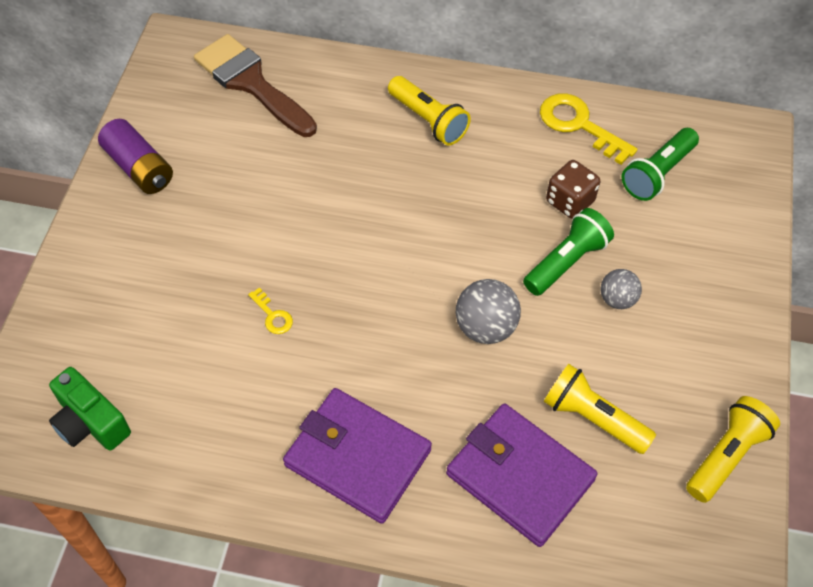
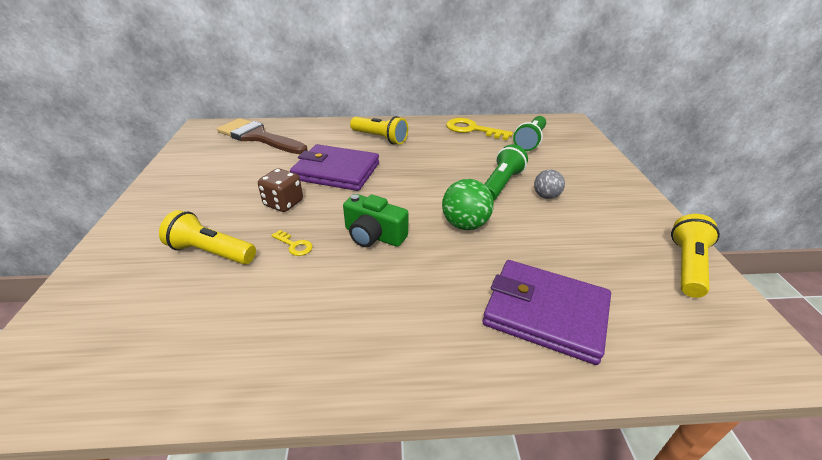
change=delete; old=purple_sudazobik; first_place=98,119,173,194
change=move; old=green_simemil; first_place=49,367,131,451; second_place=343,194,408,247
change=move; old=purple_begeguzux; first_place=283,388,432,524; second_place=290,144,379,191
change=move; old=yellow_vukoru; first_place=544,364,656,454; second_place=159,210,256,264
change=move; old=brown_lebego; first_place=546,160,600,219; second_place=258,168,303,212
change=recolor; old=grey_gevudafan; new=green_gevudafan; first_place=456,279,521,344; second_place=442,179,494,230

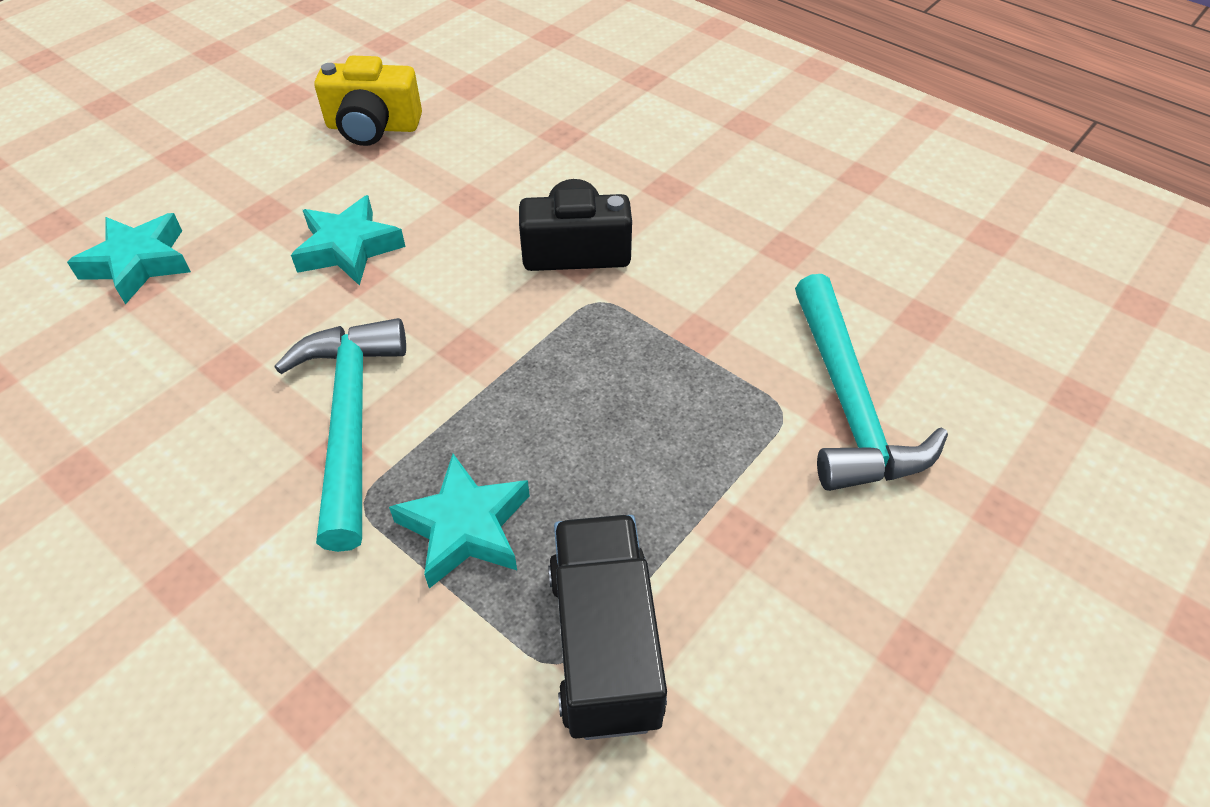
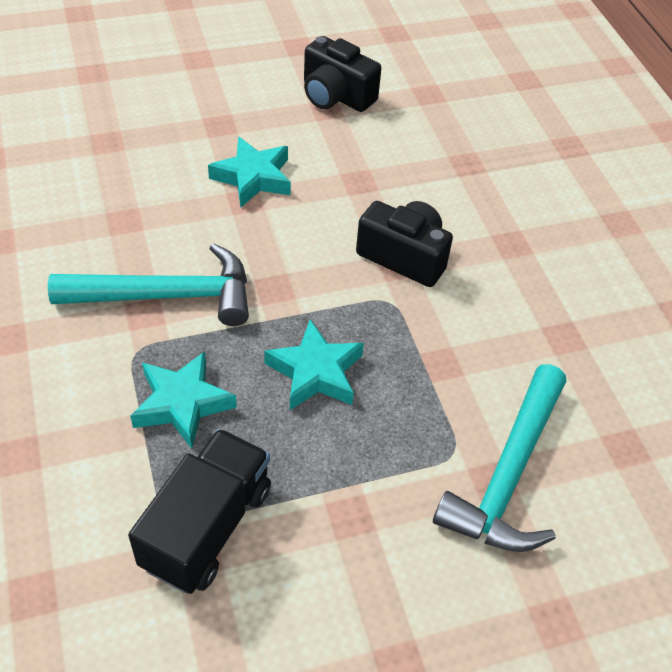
change=move; old=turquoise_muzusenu; first_place=67,213,191,304; second_place=264,319,364,410
change=recolor; old=yellow_simemil; new=black_simemil; first_place=315,56,422,146; second_place=304,36,381,112
change=rotate; old=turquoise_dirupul; first_place=275,318,406,552; second_place=48,243,249,326; degrees=60

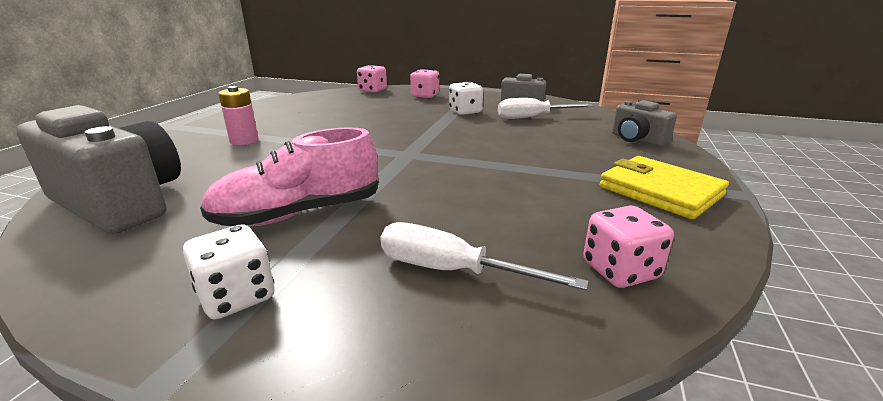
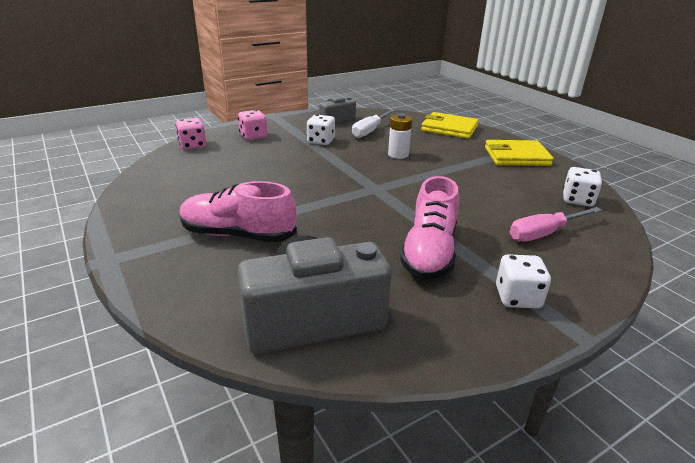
change=insert; new=white_sudazobik; second_place=388,114,412,159
change=replace; old=pink_sudazobik; new=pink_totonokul; first_place=218,86,259,145; second_place=179,181,297,242
change=replace; old=grey_simemil; new=yellow_begeguzux; first_place=612,100,677,147; second_place=421,112,479,139
change=recolor; old=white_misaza; new=pink_misaza; first_place=381,222,589,290; second_place=510,207,602,242
change=recolor; old=pink_lebego; new=white_lebego; first_place=583,206,674,288; second_place=563,167,602,207

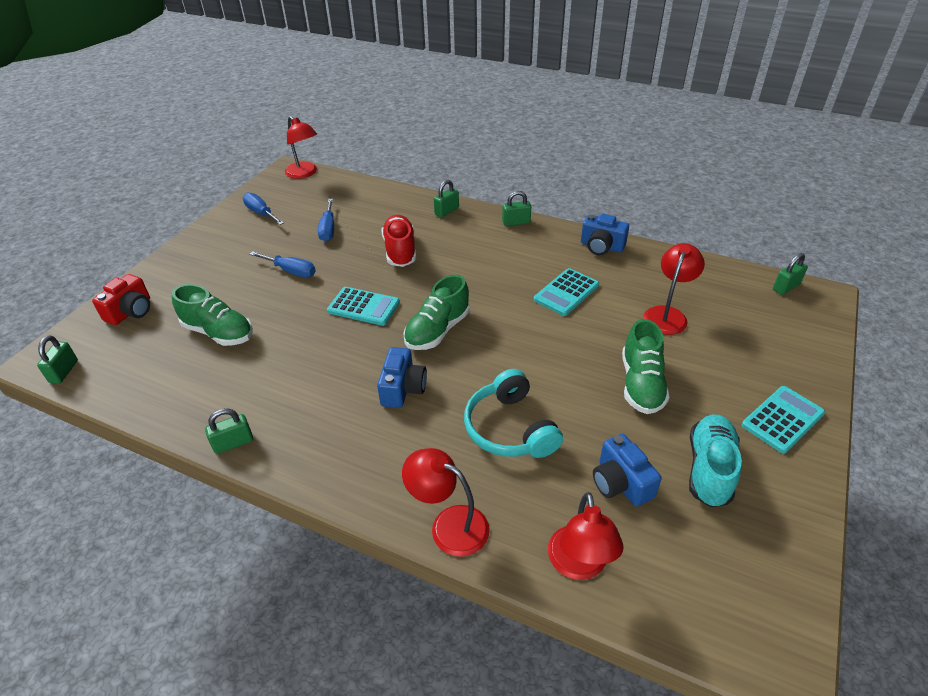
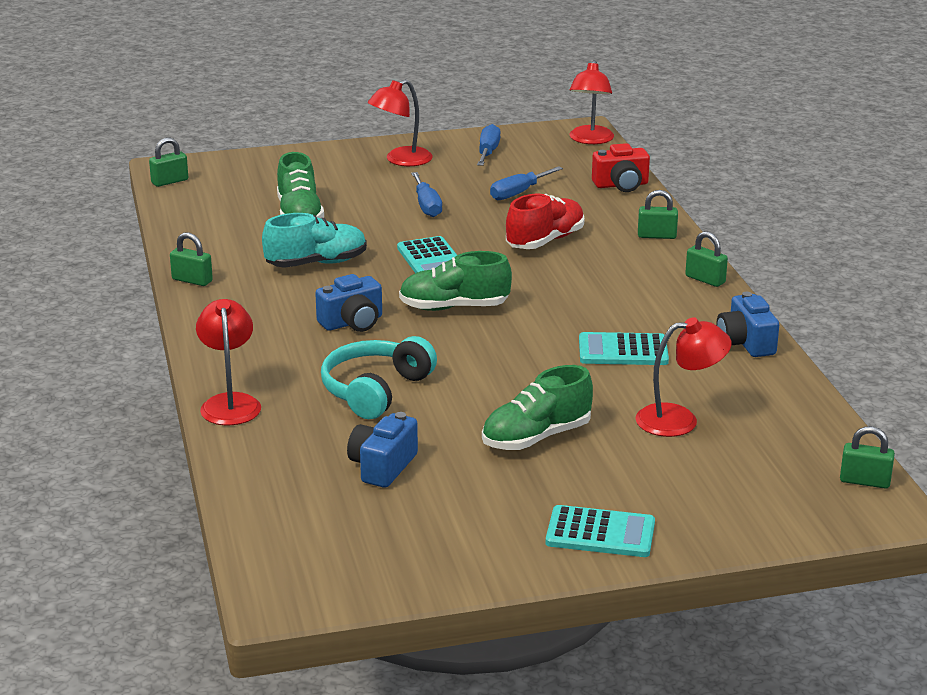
change=move; old=red_simemil; first_place=92,274,150,325; second_place=592,143,650,192
change=move; old=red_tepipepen; first_place=548,492,624,580; second_place=368,79,432,166
change=move; old=turquoise_totonokul; first_place=689,415,742,507; second_place=262,213,367,268

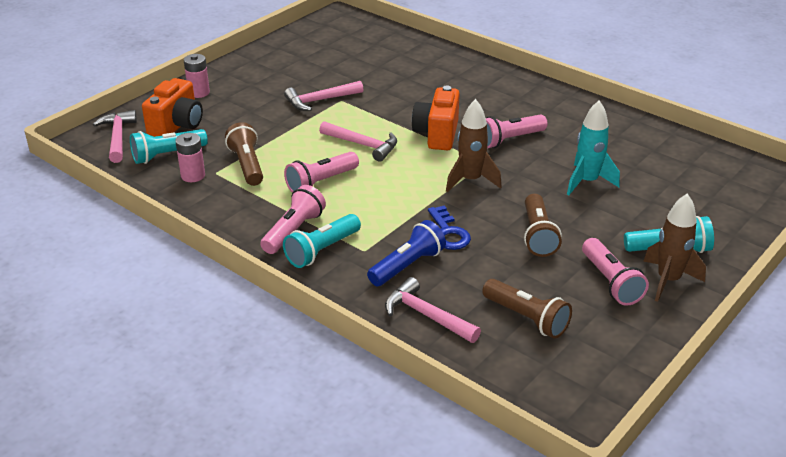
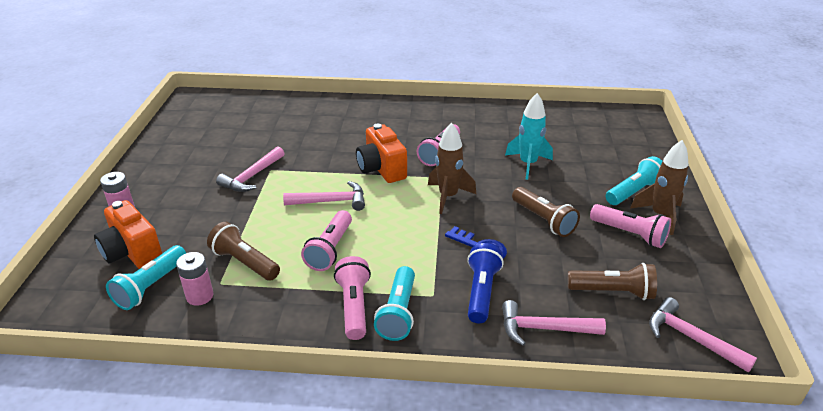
change=move; old=pink_dirupul; first_place=93,110,137,163; second_place=649,297,757,373
change=rotate; old=orange_simemil; first_place=142,78,203,137; second_place=94,200,162,269; degrees=150

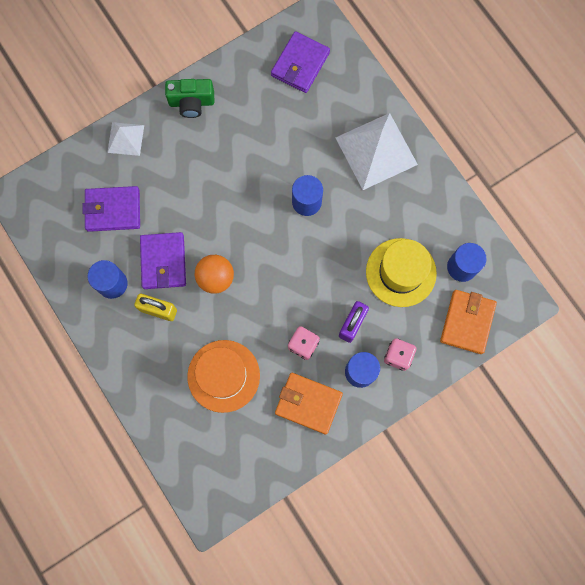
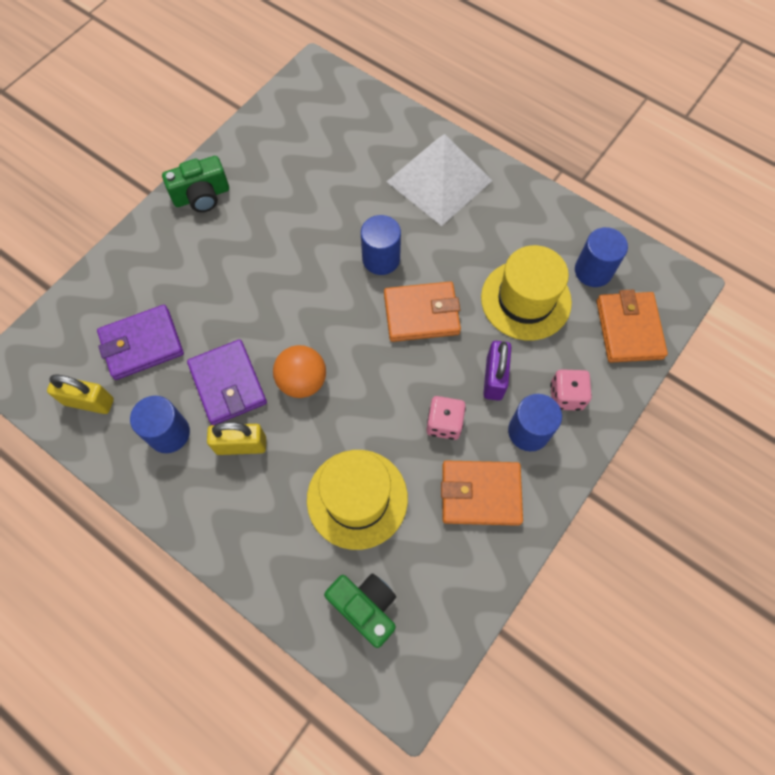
change=delete; old=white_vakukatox; first_place=107,122,144,156
change=delete; old=purple_begeguzux; first_place=271,31,330,93
change=insert; new=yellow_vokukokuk; second_place=47,374,114,414
change=insert; new=green_simemil; second_place=324,573,396,648
change=insert; new=orange_begeguzux; second_place=384,281,461,342
change=recolor; old=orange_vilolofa; new=yellow_vilolofa; first_place=187,340,260,413; second_place=307,450,408,550

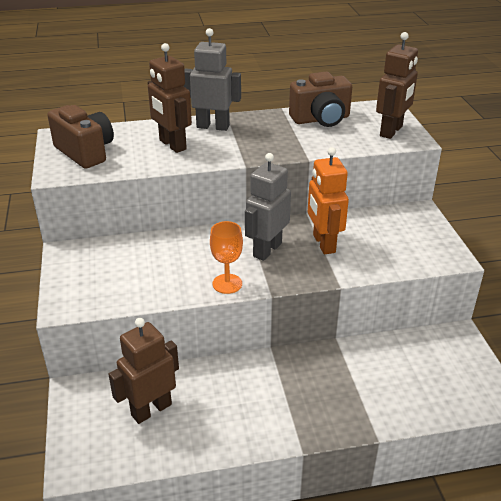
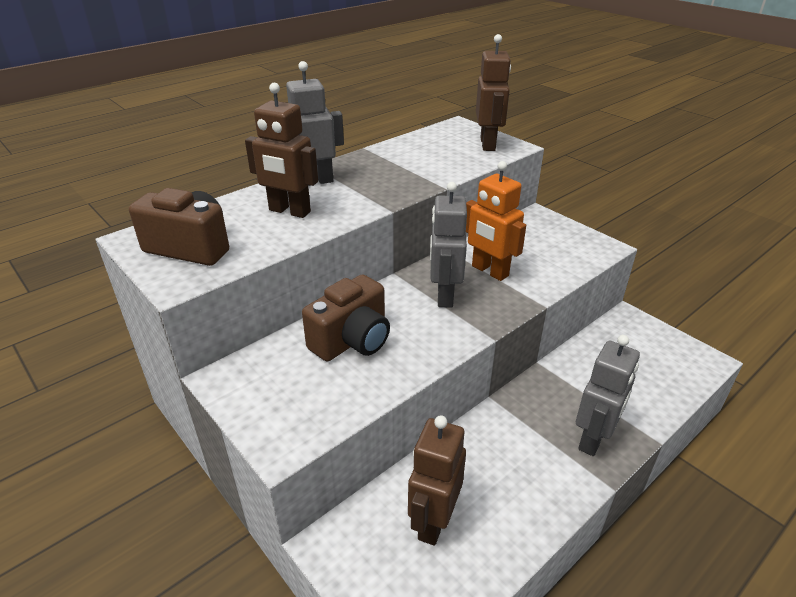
change=delete; old=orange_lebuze; first_place=210,221,243,294
change=insert; new=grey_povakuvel; second_place=576,335,640,456
change=move; old=brown_simemil; first_place=289,72,352,127; second_place=302,274,390,361

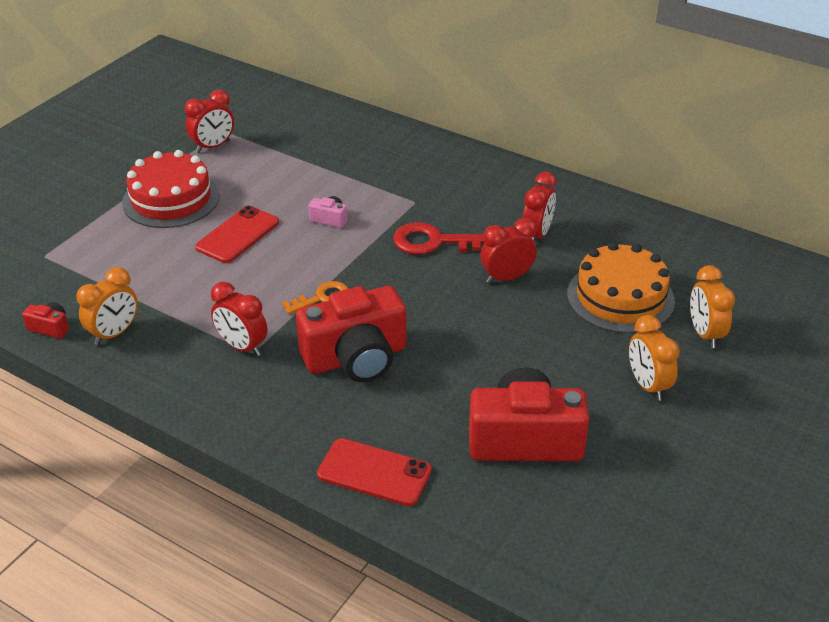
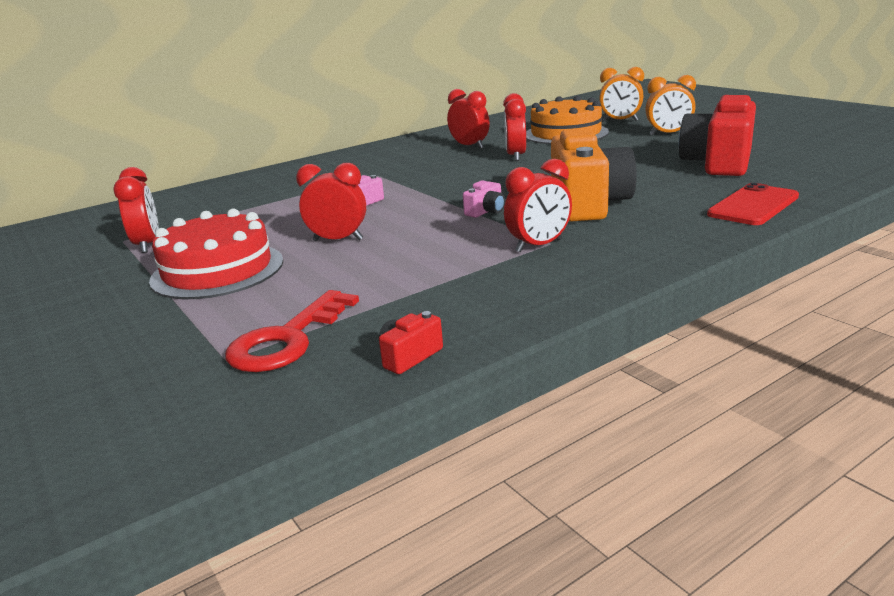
change=delete; old=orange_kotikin; first_place=77,267,138,345
change=move; old=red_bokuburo; first_place=393,222,485,255; second_place=225,290,359,372
change=replace; old=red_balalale; new=red_kotikin; first_place=195,206,279,263; second_place=296,163,366,241
change=replace; old=orange_bokuburo; new=pink_simemil; first_place=282,281,348,314; second_place=463,180,505,218
change=recolor; old=red_simemil; new=orange_simemil; first_place=296,286,406,382; second_place=551,128,637,221

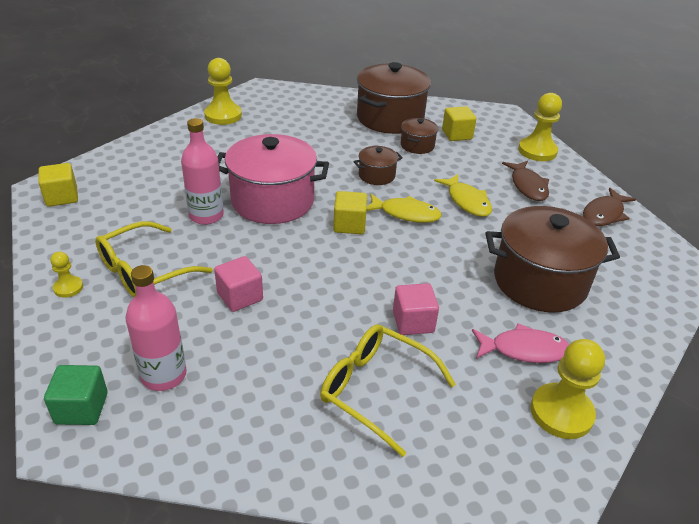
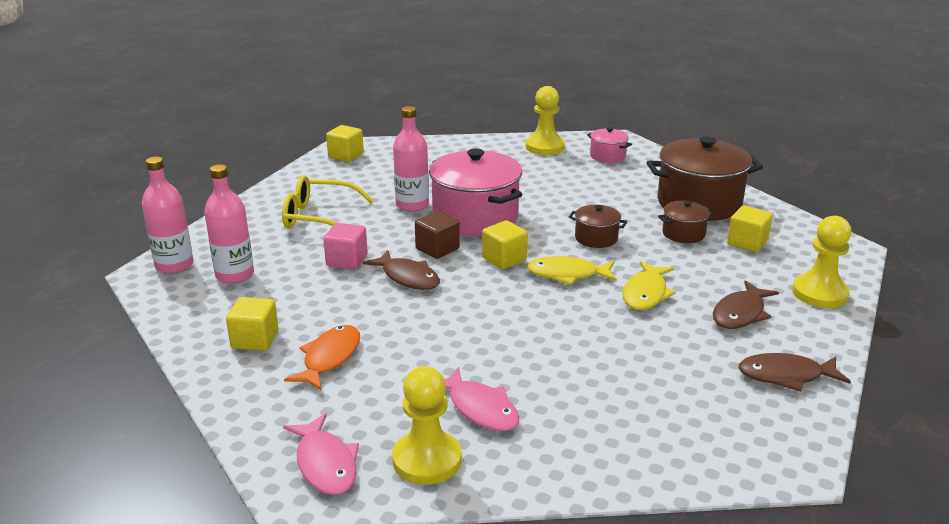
change=delete; old=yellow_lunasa; first_place=50,251,83,298
change=delete; old=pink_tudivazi; first_place=393,283,439,335
change=delete; old=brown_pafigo; first_place=485,206,620,313
change=insert; new=yellow_tudivazi; second_place=226,297,279,351
change=insert; new=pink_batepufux; second_place=283,413,359,495
change=insert; new=brown_batepufux; second_place=363,250,440,290
change=insert; new=brown_tudivazi; second_place=415,211,460,259
change=insert; new=pink_pafigo; second_place=587,127,632,163
change=replace; old=green_tudivazi; new=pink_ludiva; first_place=44,365,108,425; second_place=142,157,194,274
change=replace; old=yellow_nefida; new=orange_batepufux; first_place=320,324,456,457; second_place=284,325,360,390
change=rotate; old=yellow_batepufux; first_place=366,194,442,223; second_place=527,256,617,285; degrees=120

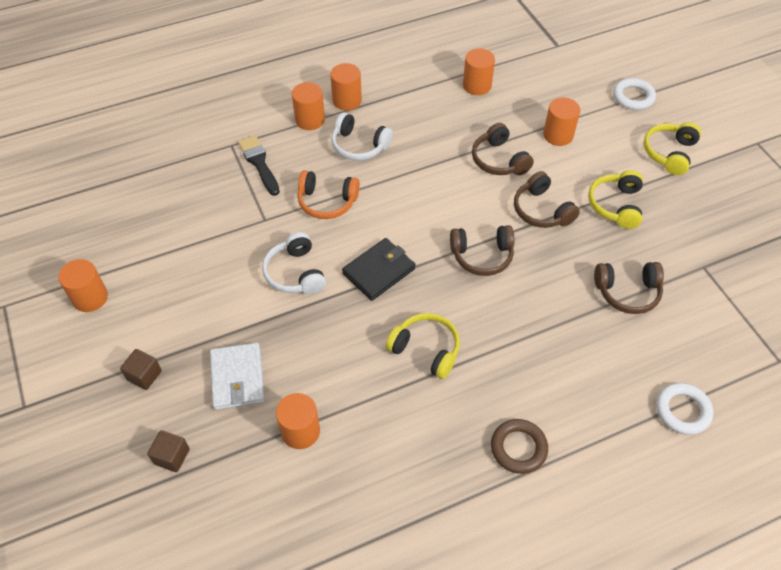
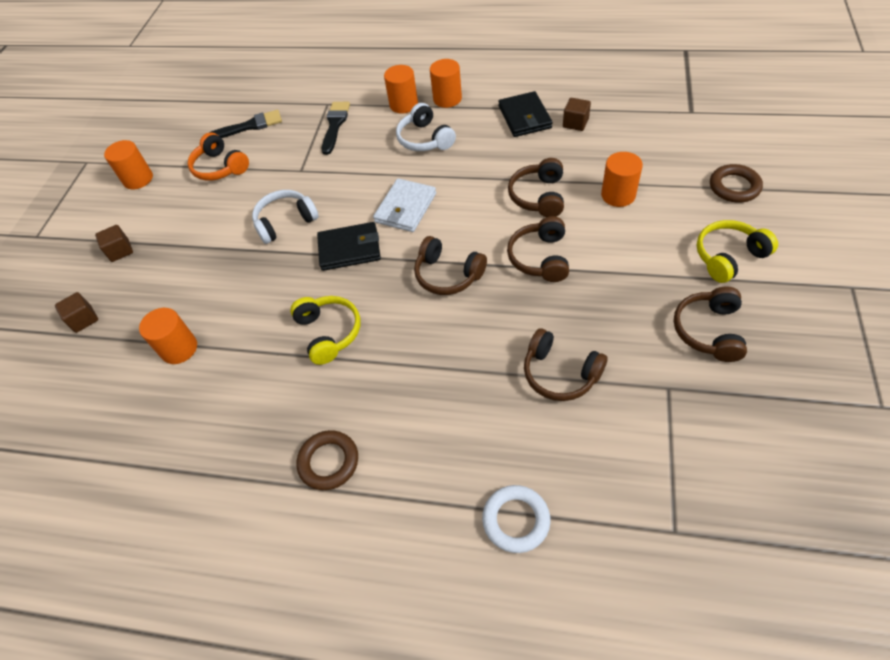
change=delete; old=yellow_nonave; first_place=588,170,643,229
change=insert; new=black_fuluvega; second_place=209,110,282,138
change=insert; new=black_begeguzux; second_place=498,91,553,137
change=insert; new=brown_nonave; second_place=674,287,747,362
change=move; old=white_begeguzux; first_place=210,343,265,410; second_place=373,178,436,232
change=move; old=orange_nonave; first_place=297,170,360,219; second_place=188,133,249,181
change=replace; old=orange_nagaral; new=brown_tudivazi; first_place=463,48,495,95; second_place=563,98,591,131
change=recolor; old=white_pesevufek; new=brown_pesevufek; first_place=613,78,656,110; second_place=710,164,763,202
change=rotate; old=white_nonave; first_place=262,232,326,294; second_place=252,190,319,244; degrees=45

